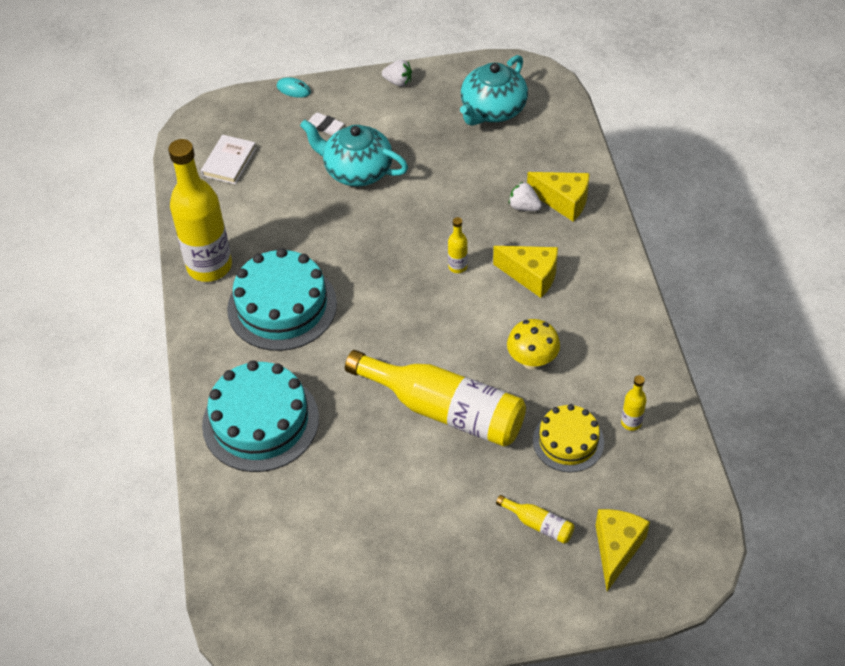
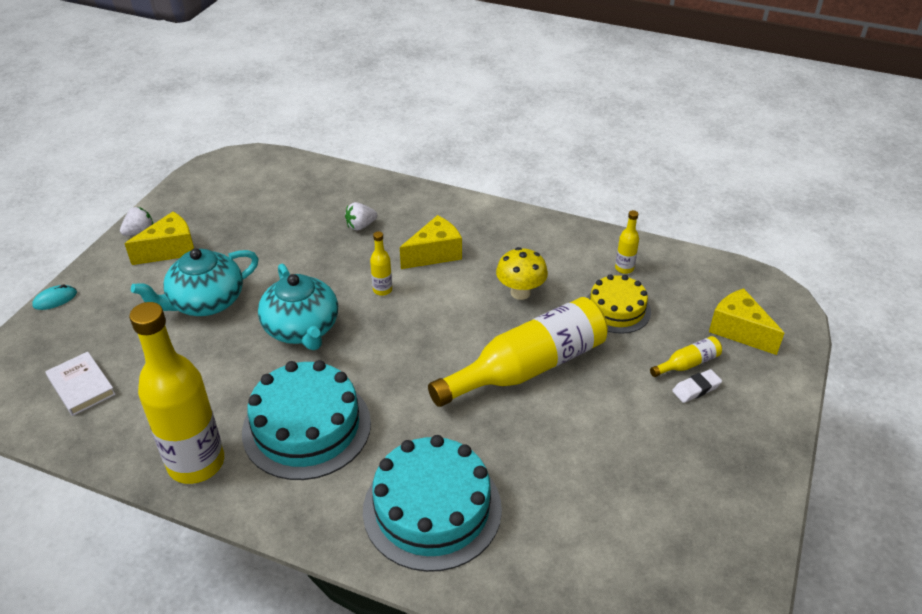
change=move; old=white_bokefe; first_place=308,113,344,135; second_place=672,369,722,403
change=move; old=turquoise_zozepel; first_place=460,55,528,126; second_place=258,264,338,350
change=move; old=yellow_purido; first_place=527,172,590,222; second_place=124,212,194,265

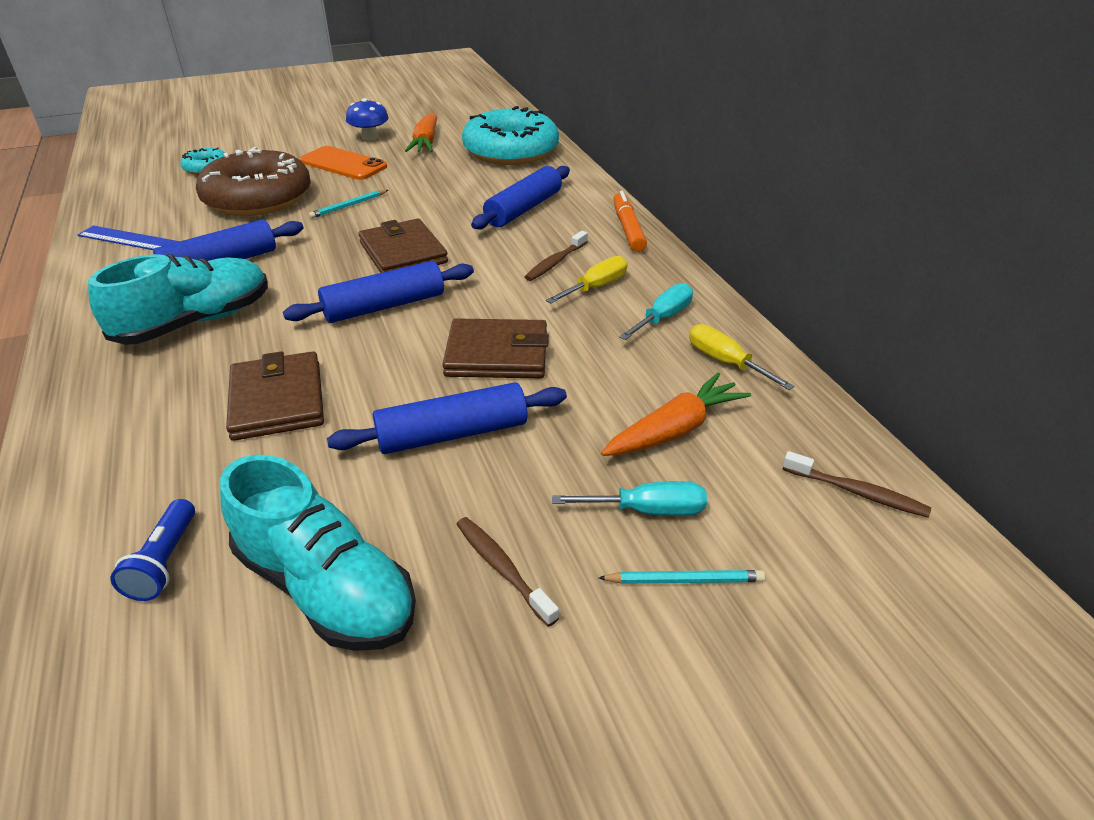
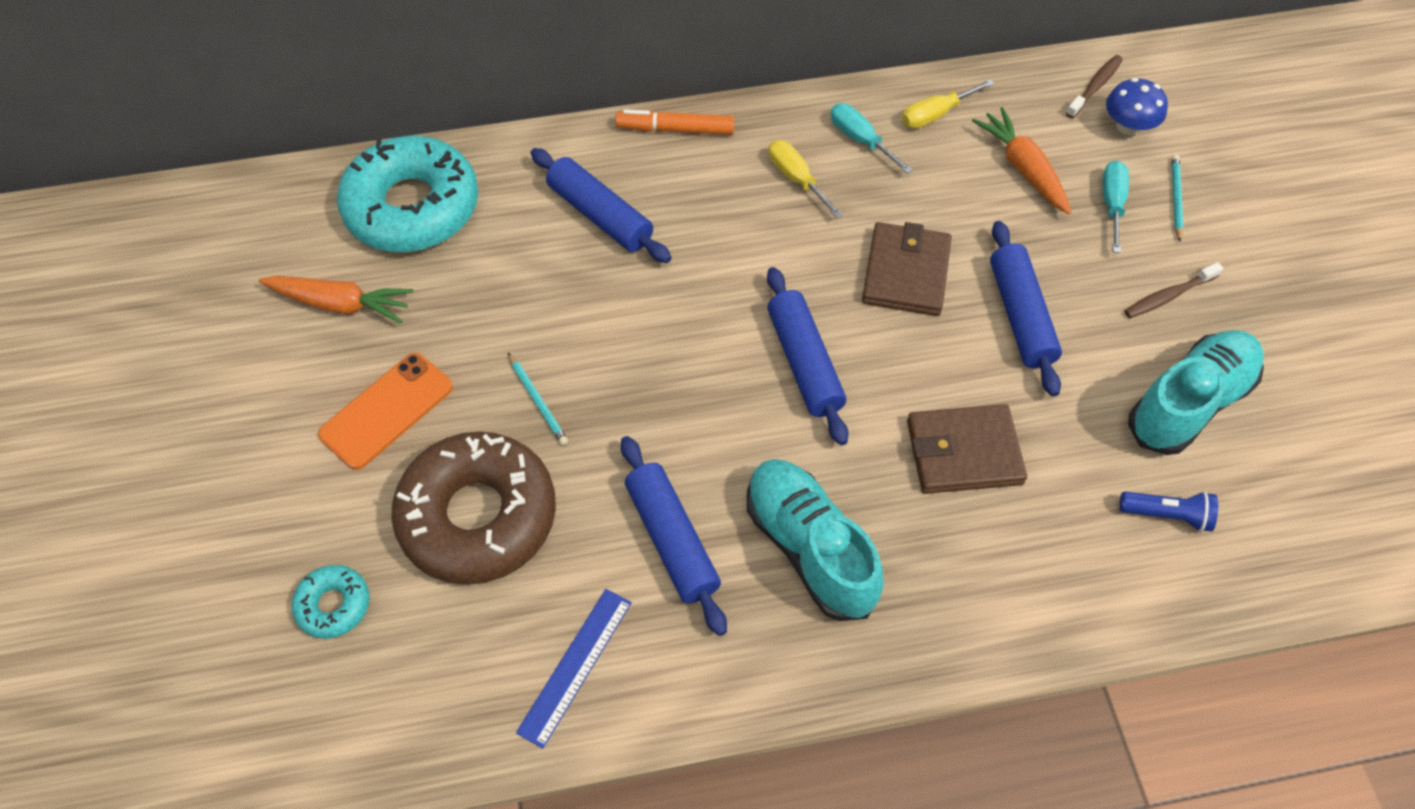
change=delete; old=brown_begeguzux; first_place=358,219,448,273
change=delete; old=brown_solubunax; first_place=525,231,588,281
change=move; old=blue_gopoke; first_place=346,98,389,141; second_place=1106,78,1168,135

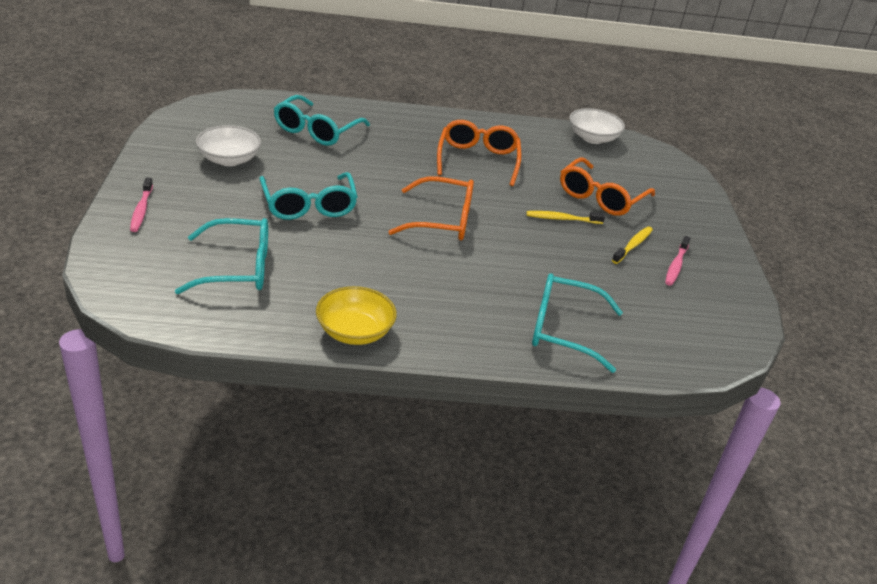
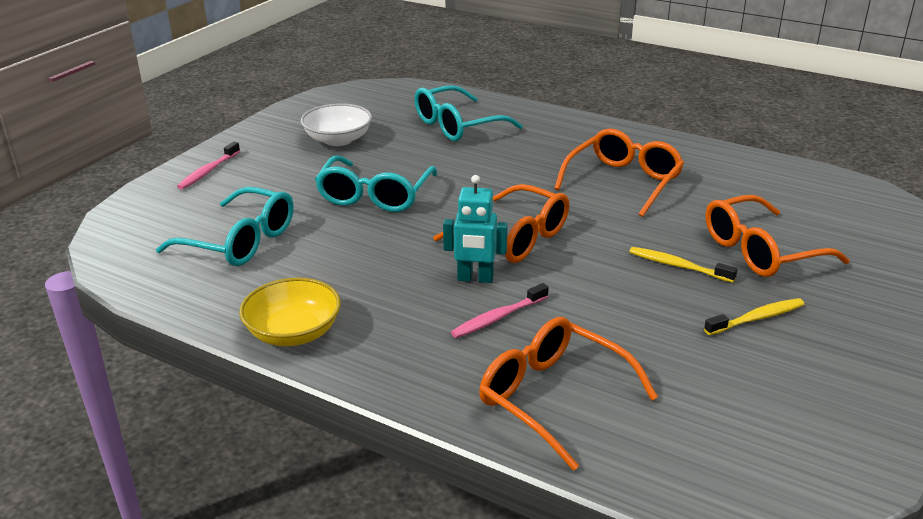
change=delete; old=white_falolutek; first_place=569,108,625,144
change=insert; new=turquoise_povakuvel; second_place=443,175,508,283
change=move; old=pink_solubunax; first_place=665,236,691,286; second_place=451,283,549,338
change=recolor; old=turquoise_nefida; new=orange_nefida; first_place=532,273,623,373; second_place=479,317,658,471

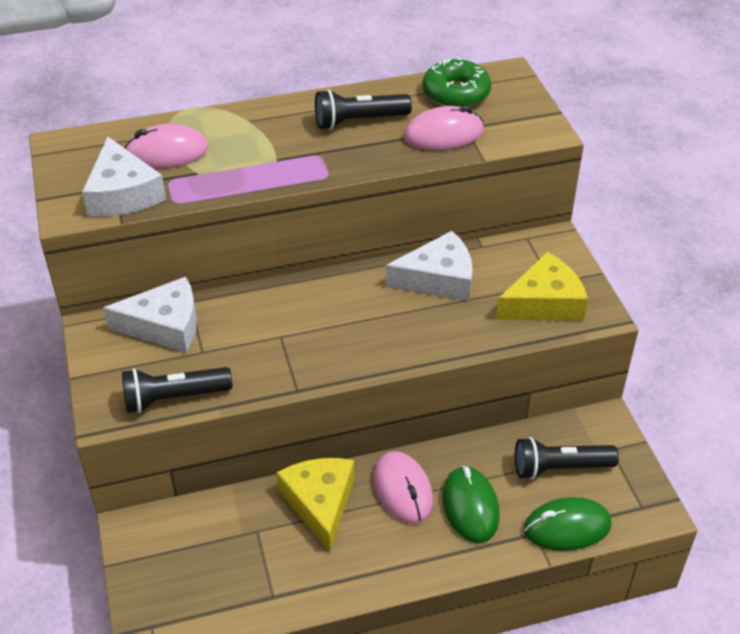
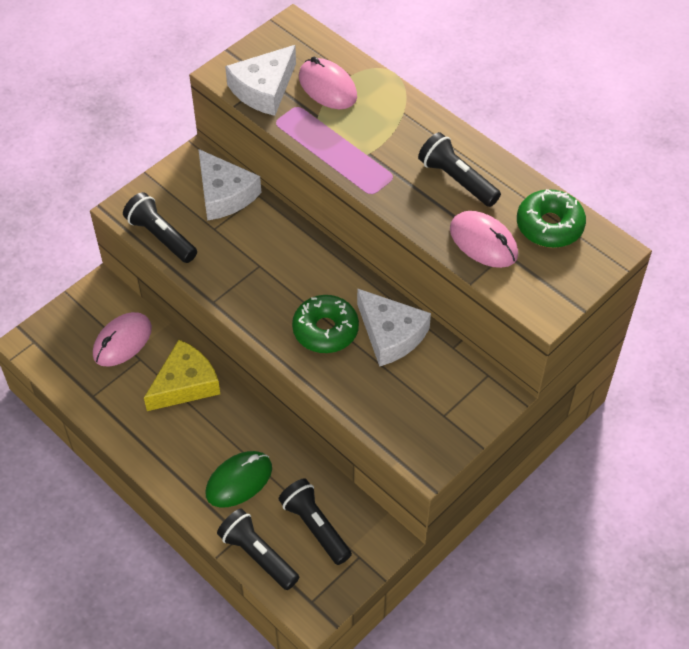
change=delete; old=yellow_purido; first_place=496,252,588,320
change=insert; new=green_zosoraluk; second_place=292,295,359,353
change=move; old=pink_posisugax; first_place=373,451,433,524; second_place=93,312,152,367
change=replace; old=green_posisugax; new=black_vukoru; first_place=524,497,612,551; second_place=217,509,299,590

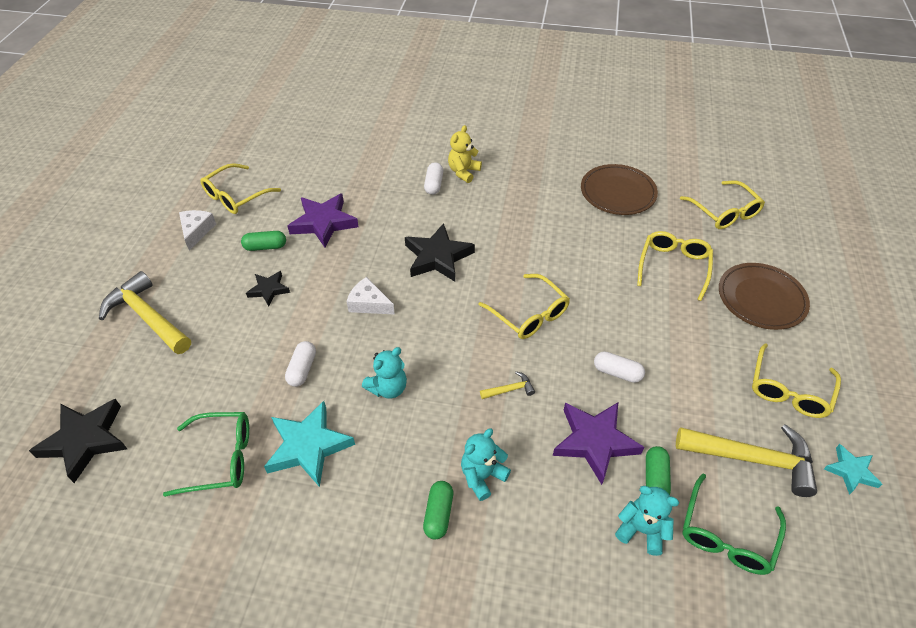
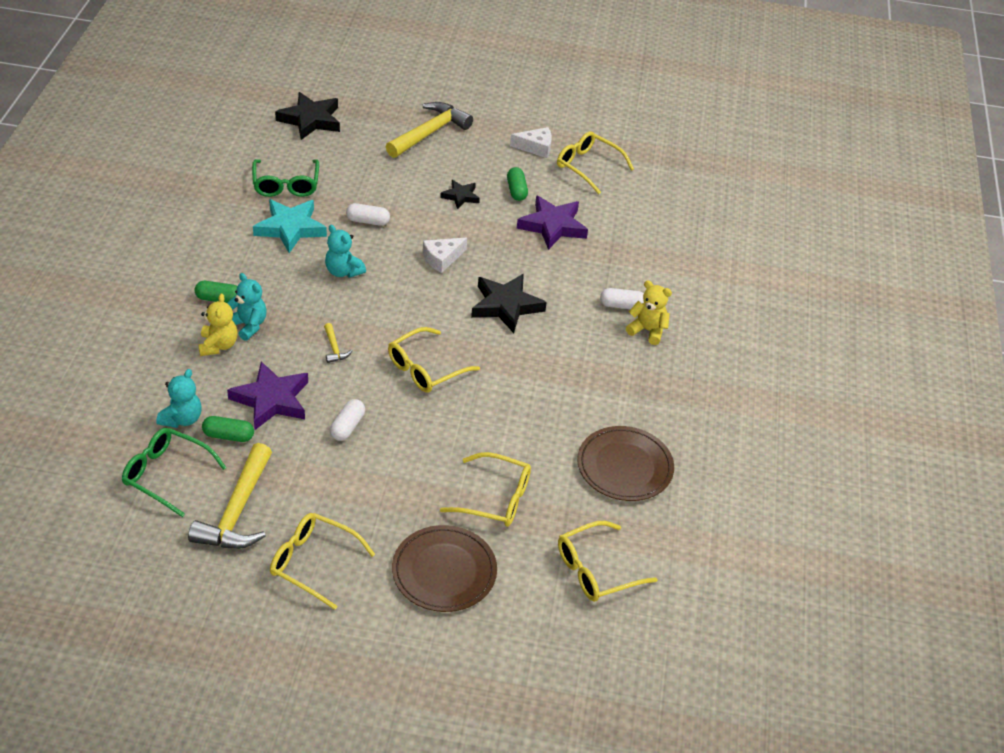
change=delete; old=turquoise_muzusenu; first_place=824,444,882,495
change=insert; new=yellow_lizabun; second_place=198,294,237,356
change=rotate; old=white_purido; first_place=346,277,395,315; second_place=423,238,467,273; degrees=-150

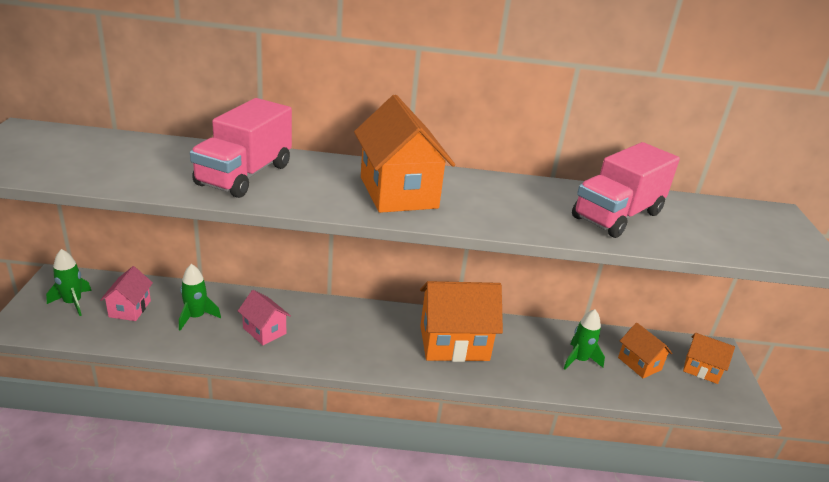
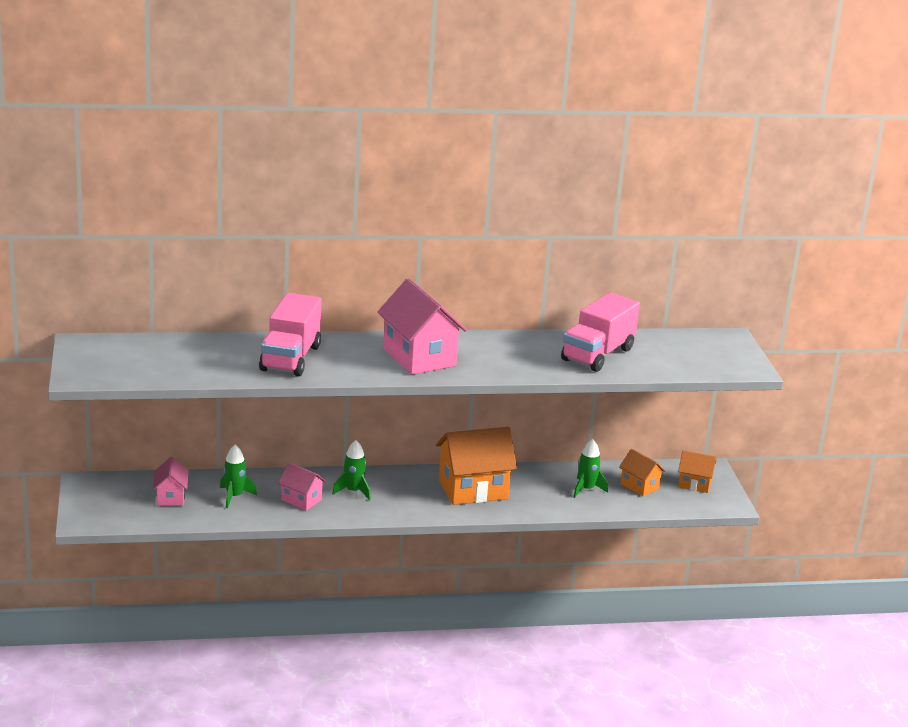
change=move; old=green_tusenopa; first_place=46,249,92,316; second_place=332,440,371,500
change=recolor; old=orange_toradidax; new=pink_toradidax; first_place=354,95,455,213; second_place=377,278,467,375

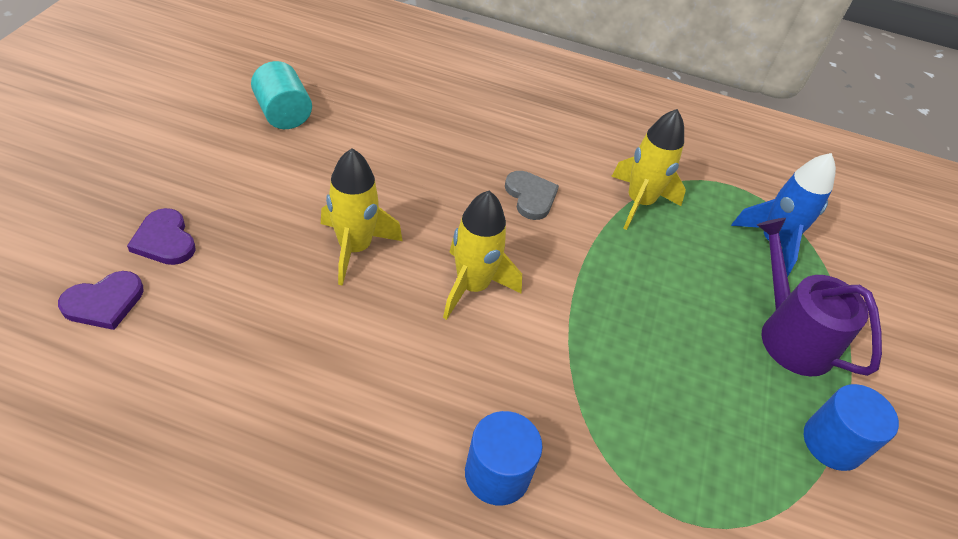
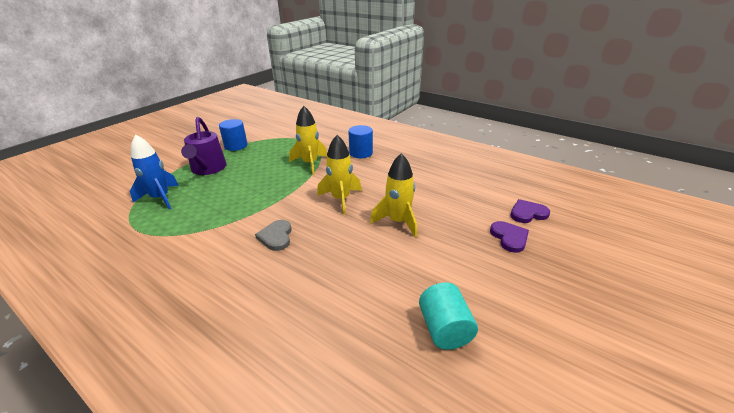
change=move; old=yellow_tusenopa; first_place=611,109,686,230; second_place=289,106,327,175

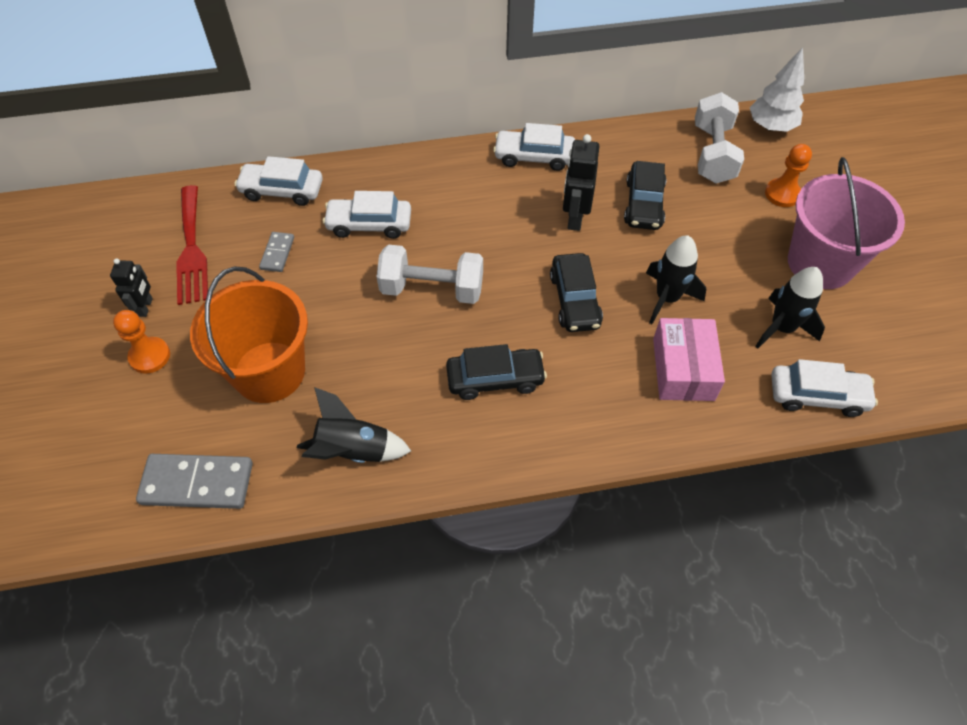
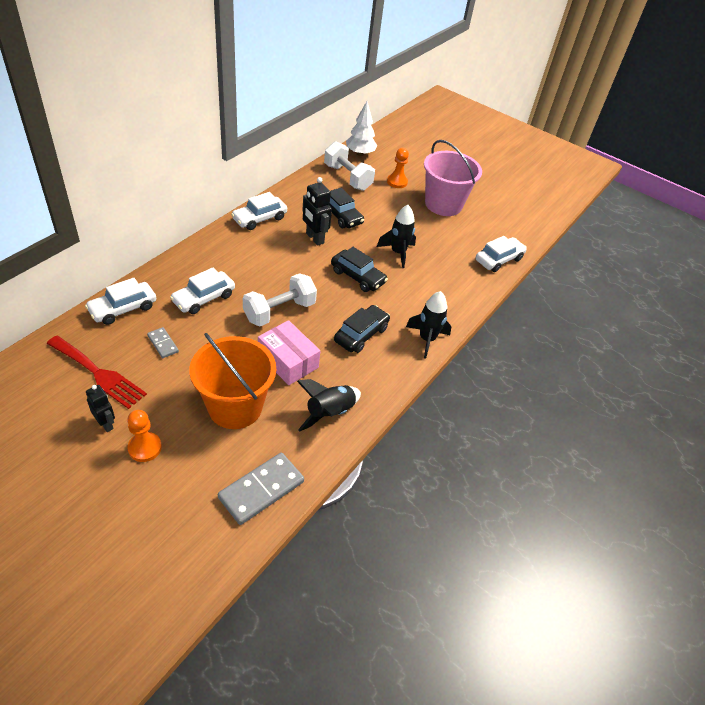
change=move; old=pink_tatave; first_place=653,318,725,401; second_place=258,320,320,385
change=move; old=black_tusenopa; first_place=755,267,825,349; second_place=406,291,452,359

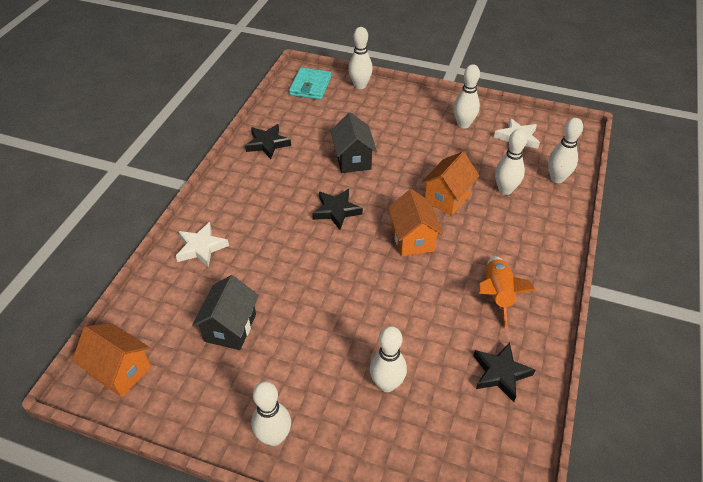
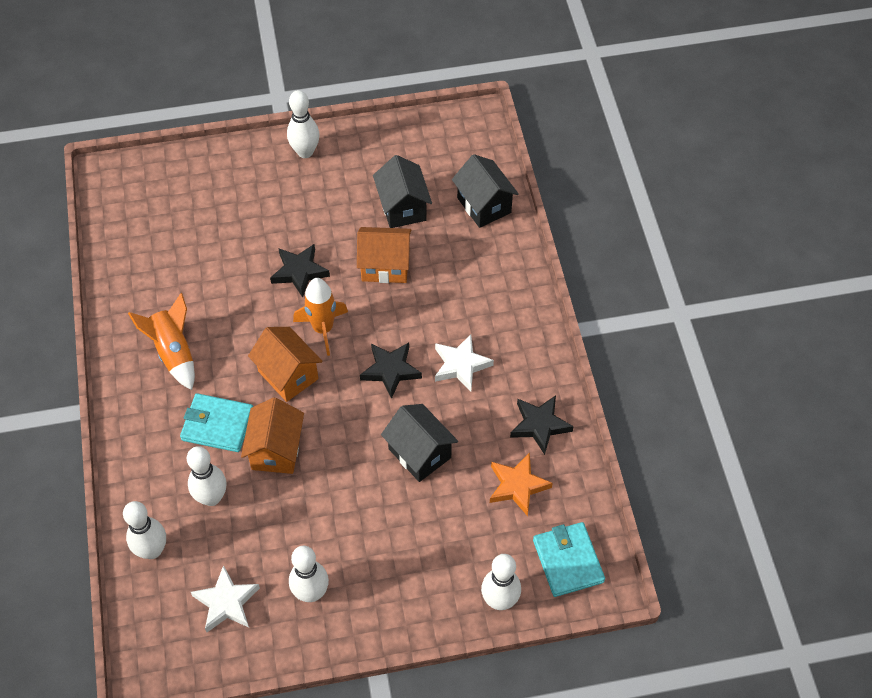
change=delete; old=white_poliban; first_place=370,326,407,392
change=insert; new=turquoise_begeguzux; second_place=180,393,253,452
change=insert; new=orange_tusenopa; second_place=293,278,348,356
change=insert; new=black_toradidax; second_place=452,154,519,228
change=insert; new=orange_muzusenu; second_place=490,453,553,516
change=move; old=orange_toradidax; first_place=72,323,151,397; second_place=357,227,411,283
change=move; old=white_muzusenu; first_place=176,222,229,267; second_place=435,334,494,391
change=move; old=black_muzusenu; first_place=473,342,535,402; second_place=270,244,330,297

